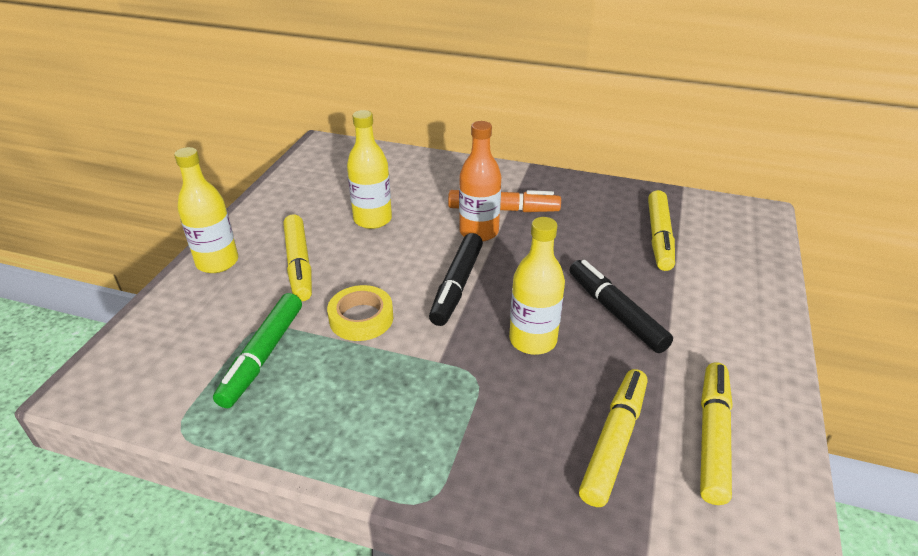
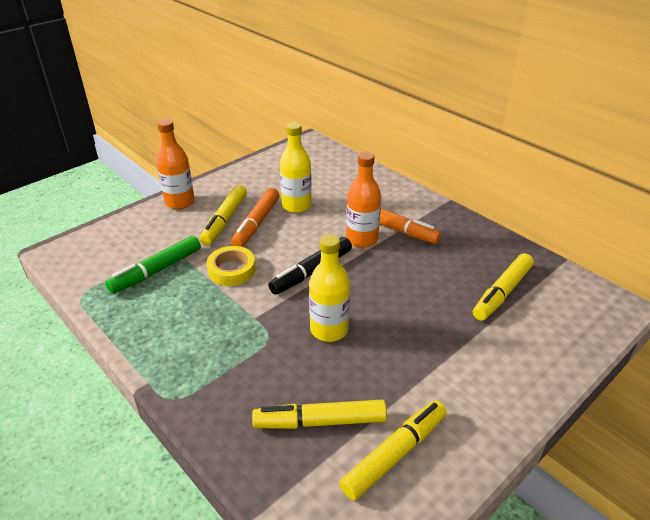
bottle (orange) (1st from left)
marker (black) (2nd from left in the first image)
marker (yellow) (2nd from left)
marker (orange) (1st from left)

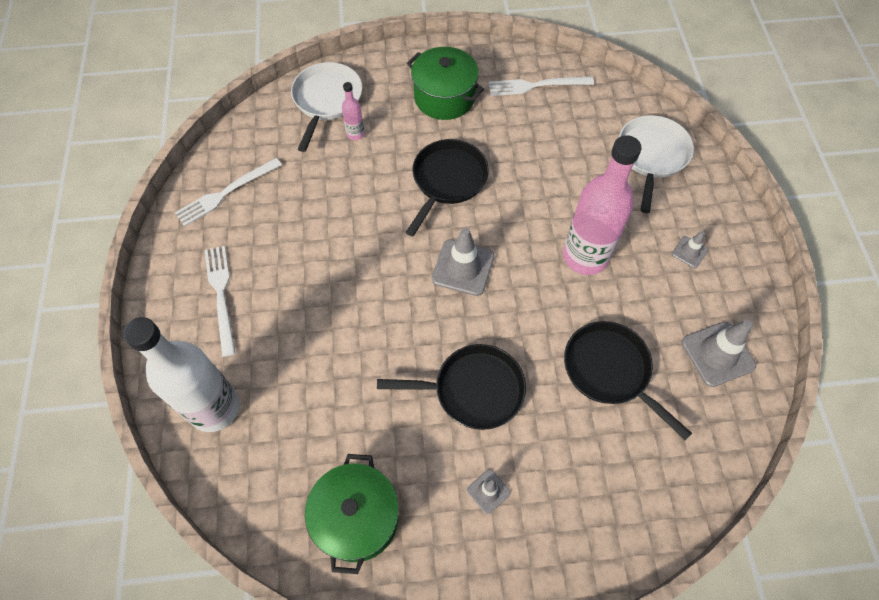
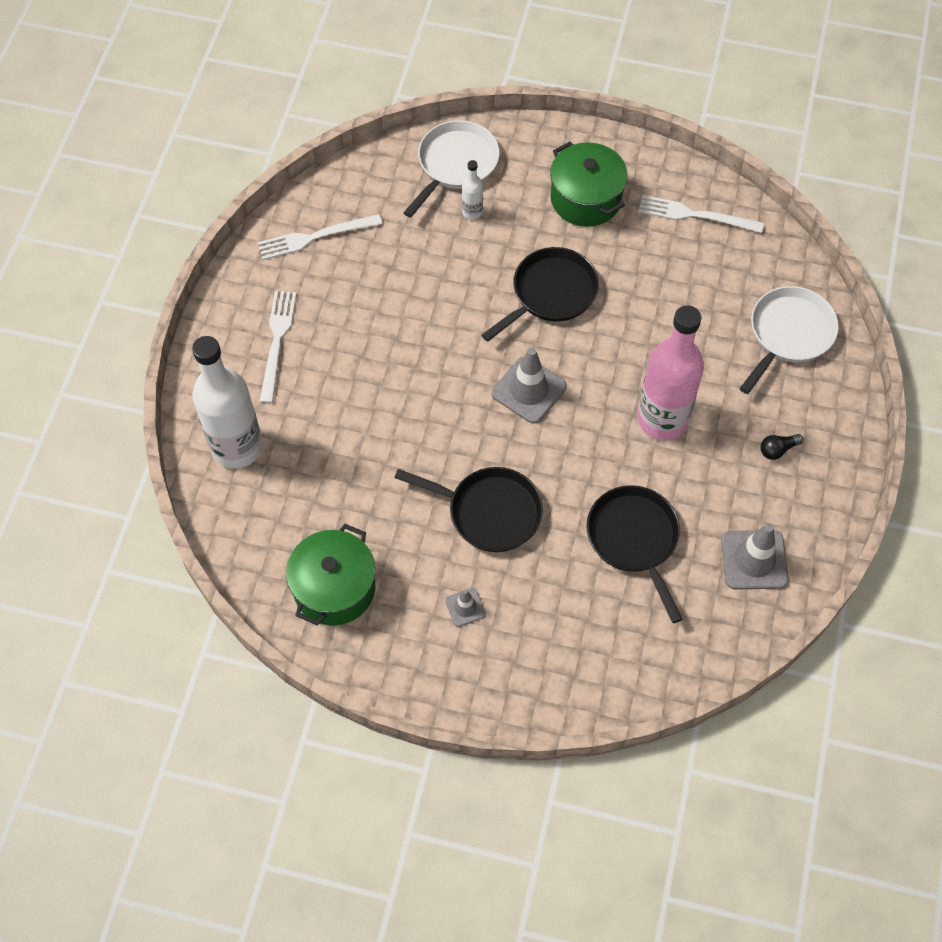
bottle (white) (2nd from left)
light bulb (black)

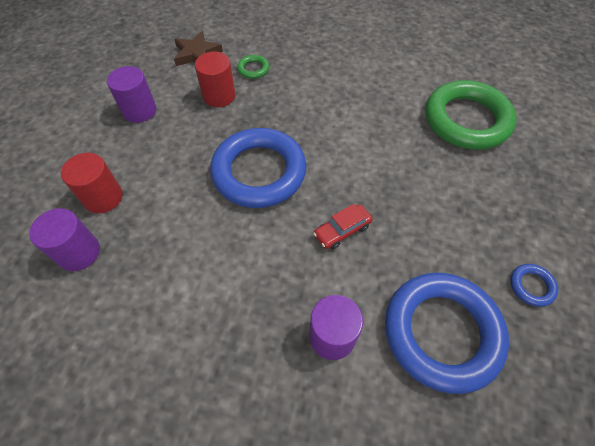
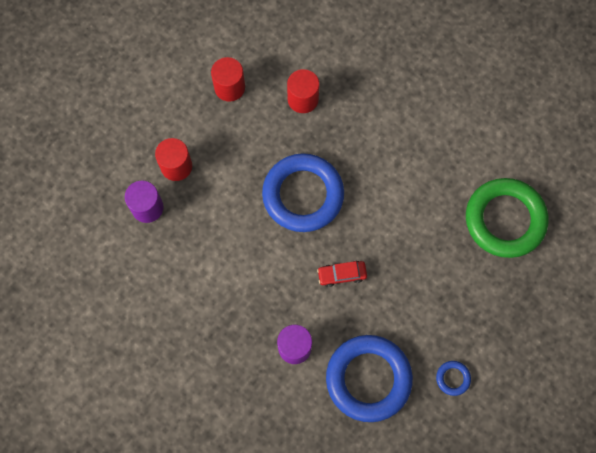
star (brown)
ring (green) (1st from left in the first image)
cylinder (red) (2nd from left)

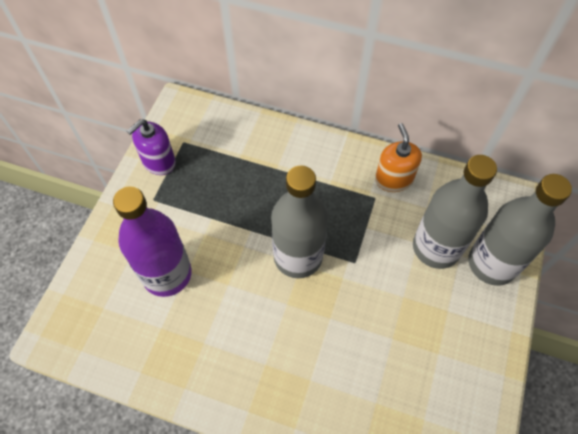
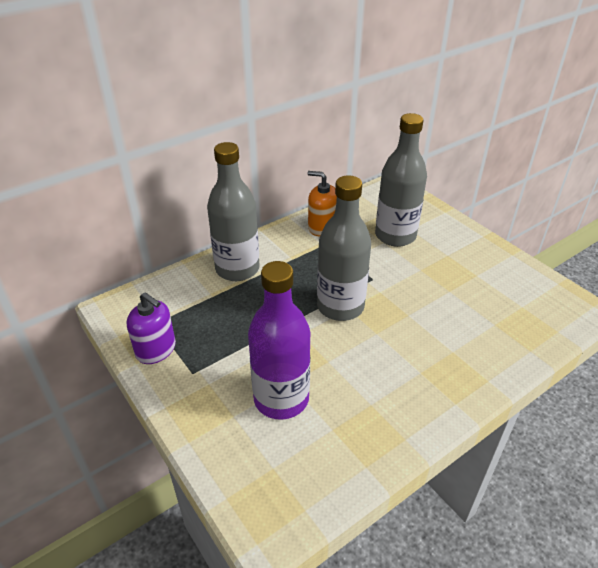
soap dispenser (purple)
bottle (grey) (1st from left)

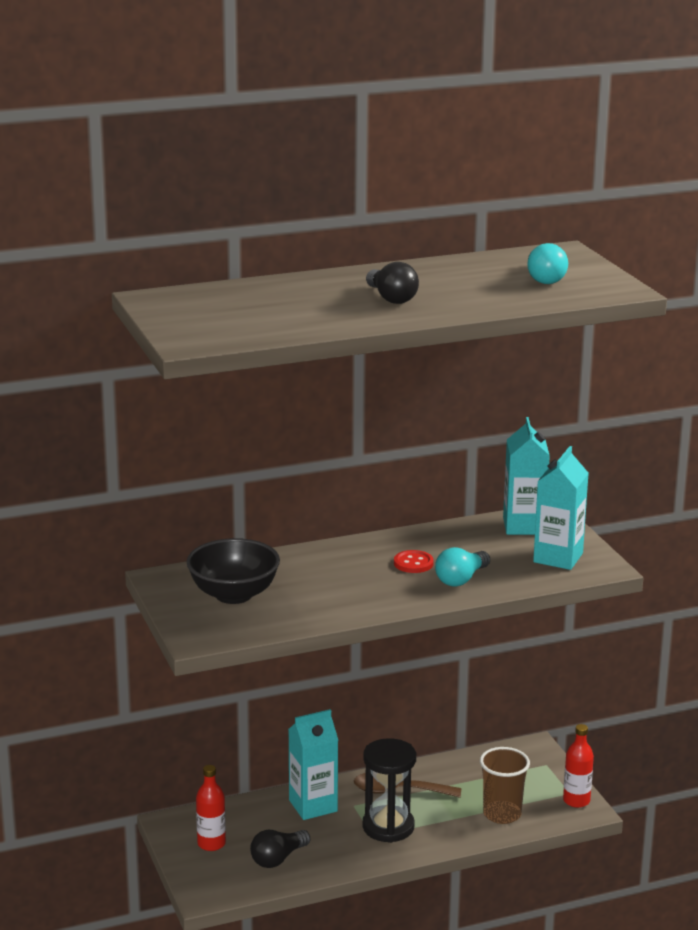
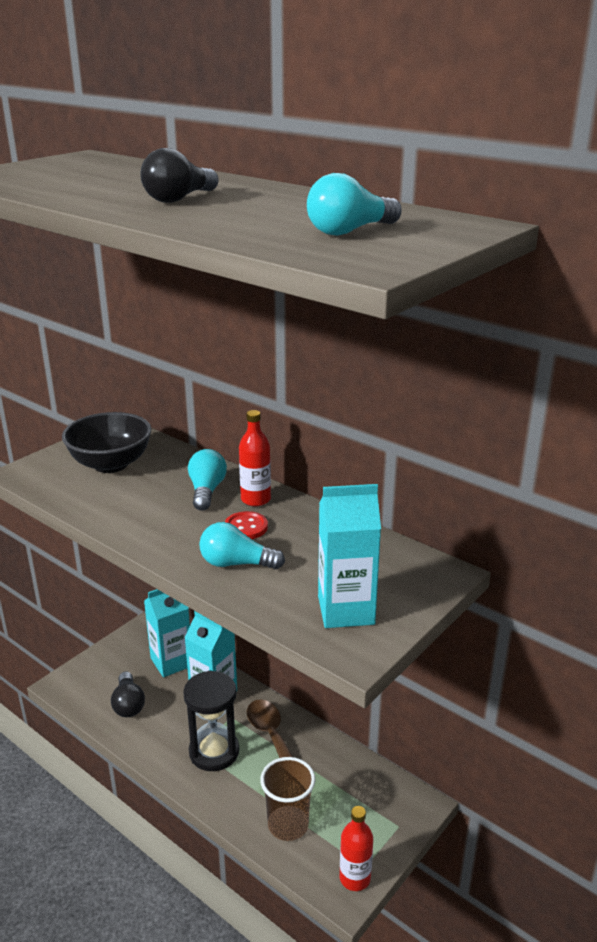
carton (turquoise) (1st from left)
bottle (red) (1st from left)
light bulb (black) (1st from left)
light bulb (turquoise) (1st from left)

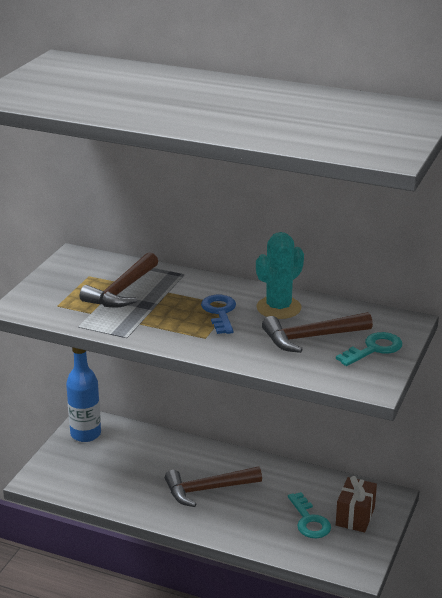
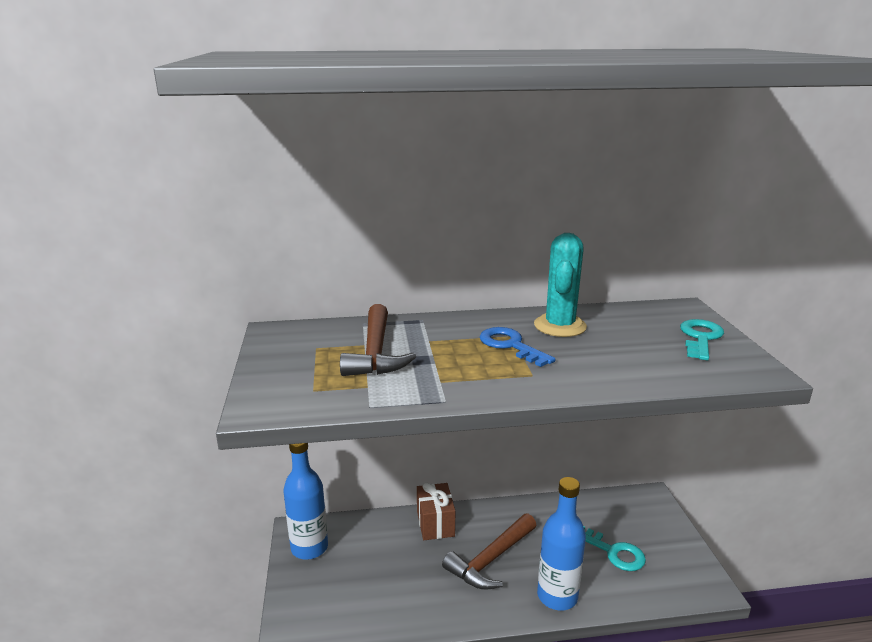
hammer (brown) (3rd from left in the first image)
gift (brown)
bottle (blue) (2nd from left)

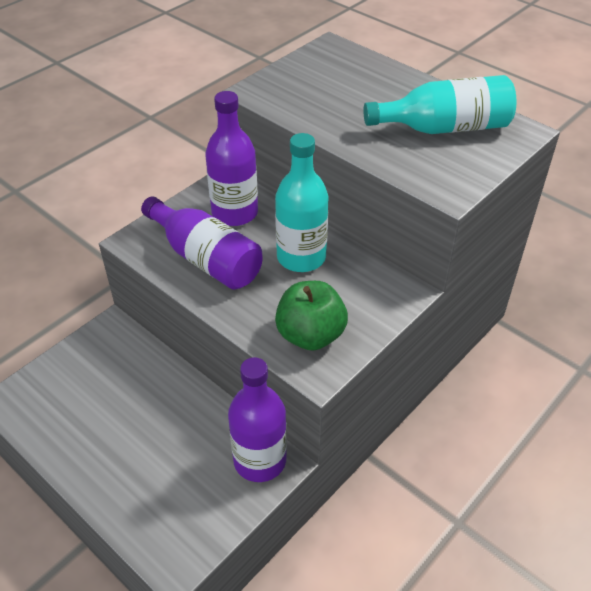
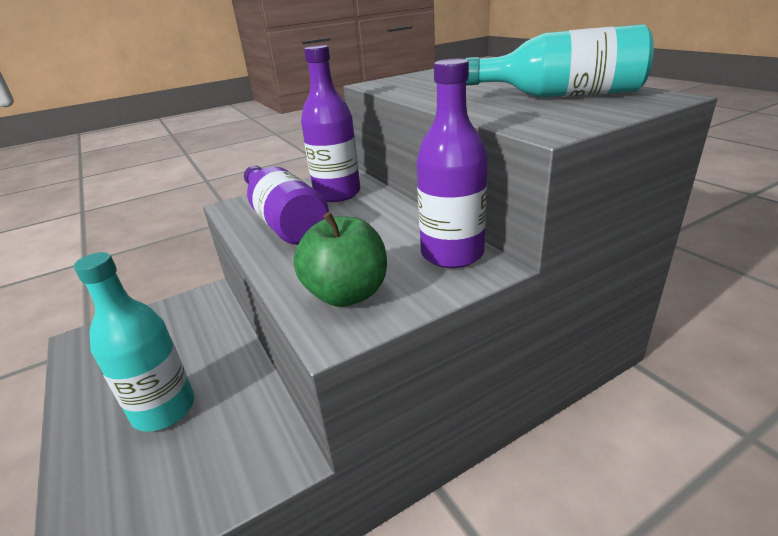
bottle (turquoise) (1st from left)
bottle (purple) (3rd from left)

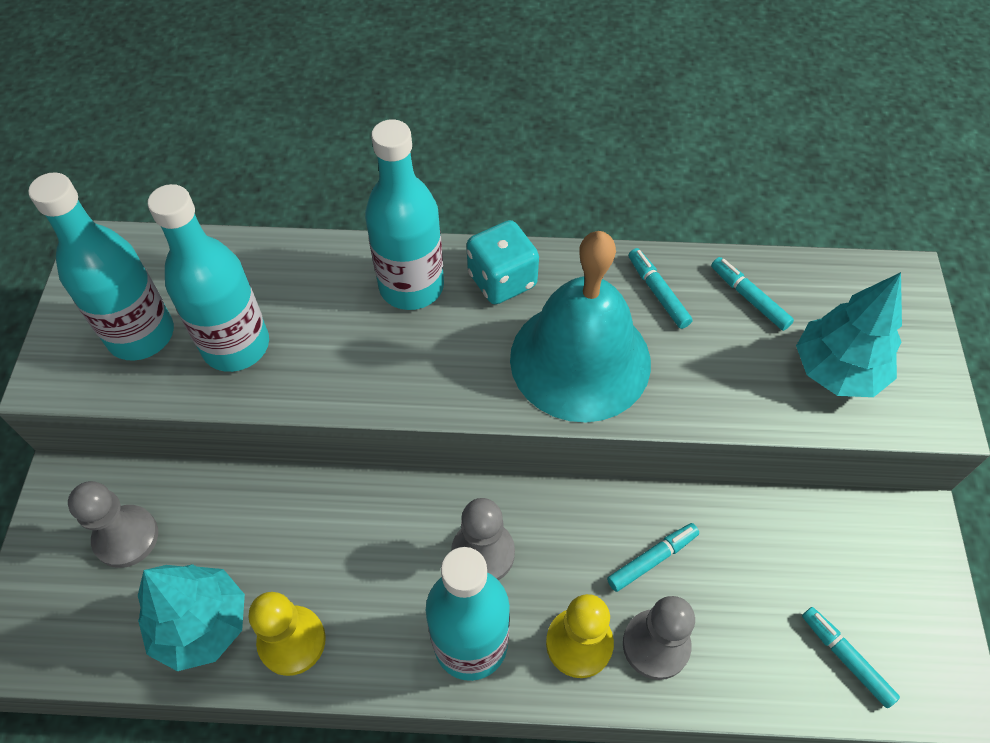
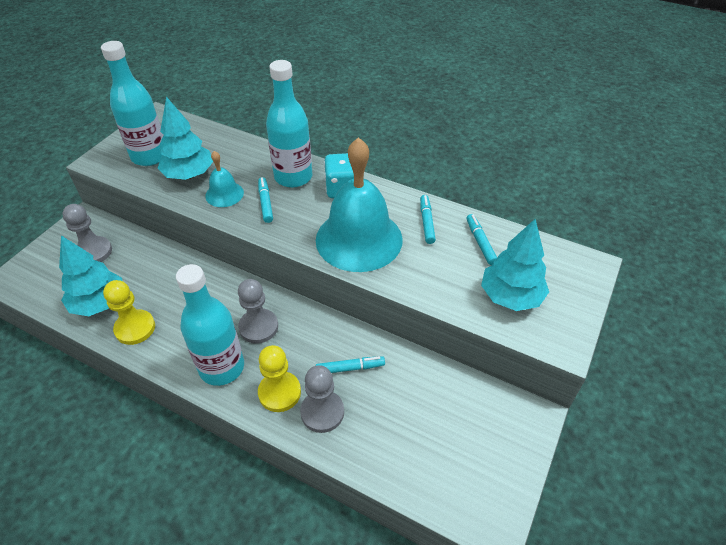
tree (turquoise) (2nd from left)
marker (turquoise) (1st from left)
bell (turquoise) (1st from left)

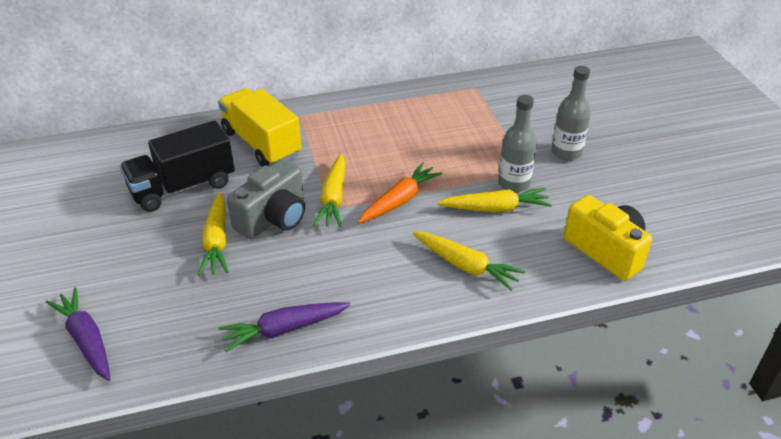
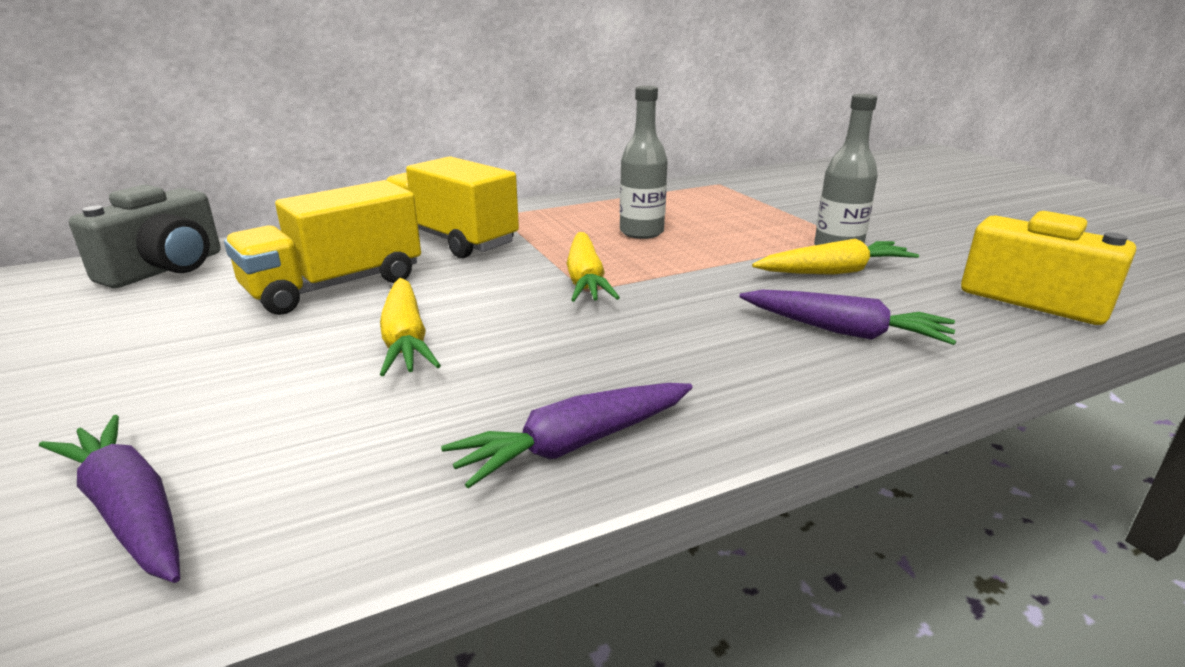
bottle (grey) (1st from left)
truck (yellow) (1st from left)
camera (grey)
carrot (orange)
carrot (purple) (3rd from left)

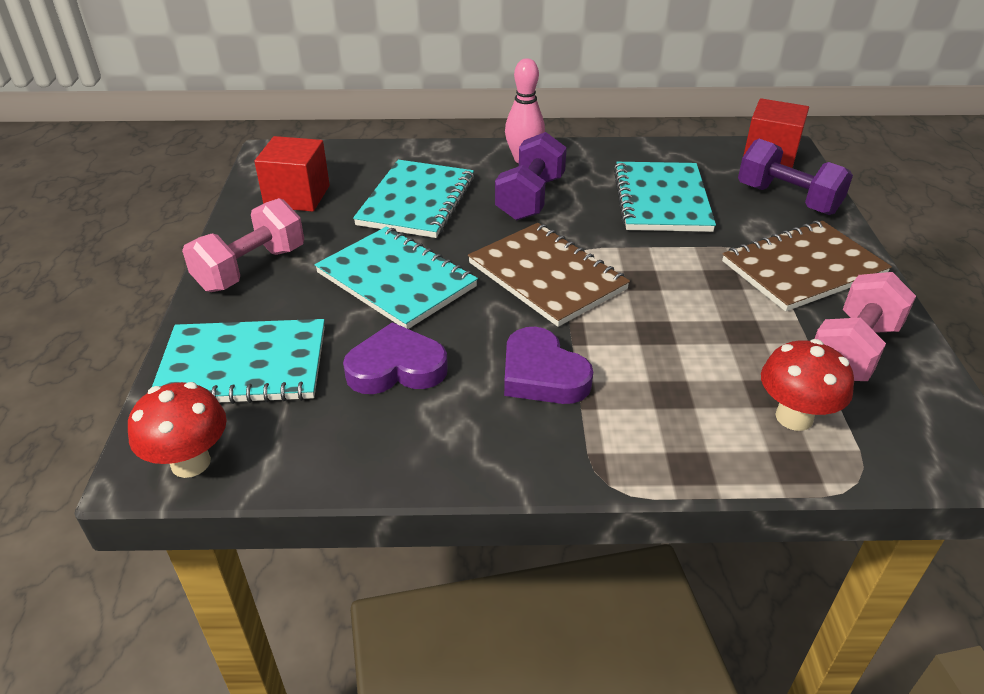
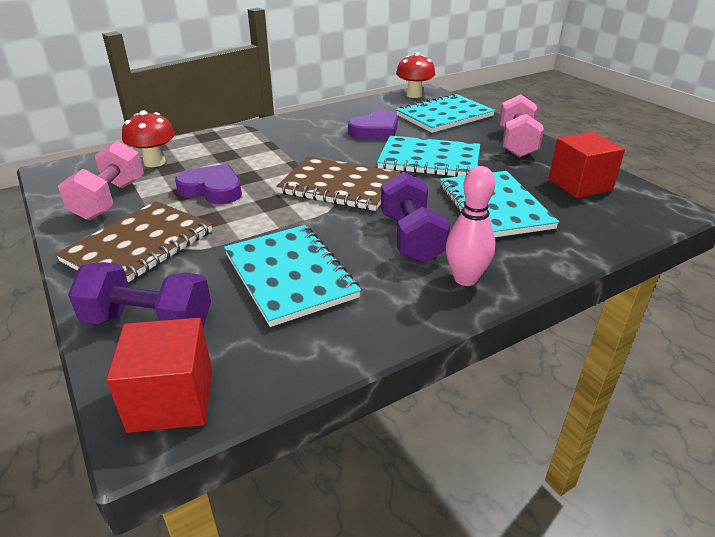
heart (purple) (1st from left)

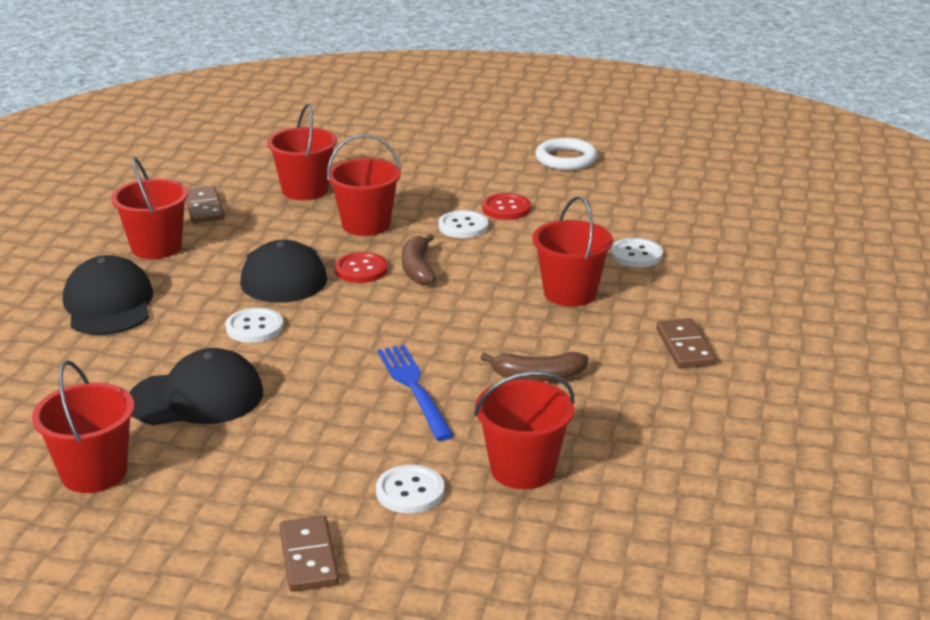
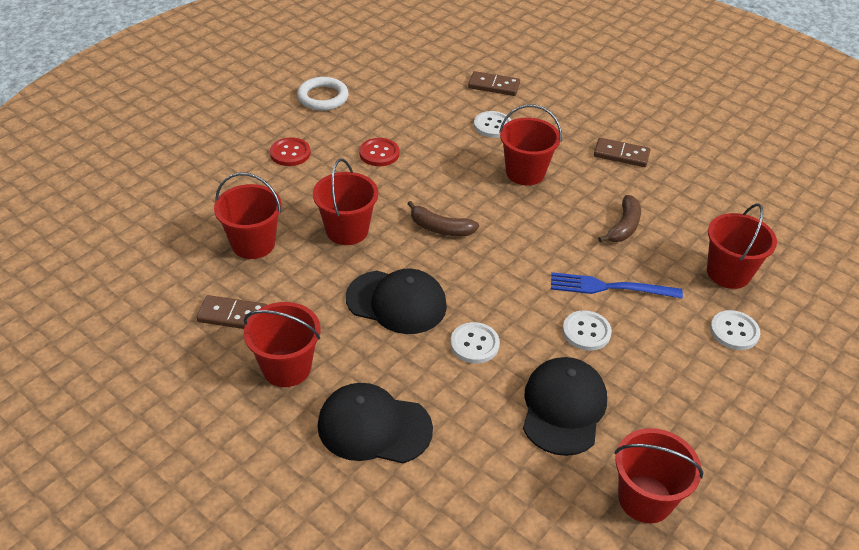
button (white) (3rd from left)
button (red) (1st from left)
domino (brown) (2nd from left)

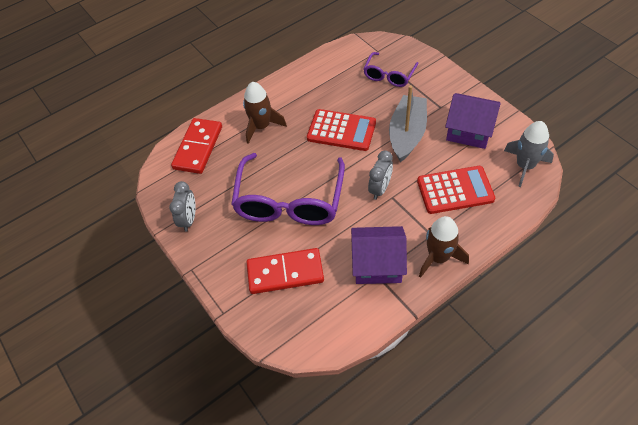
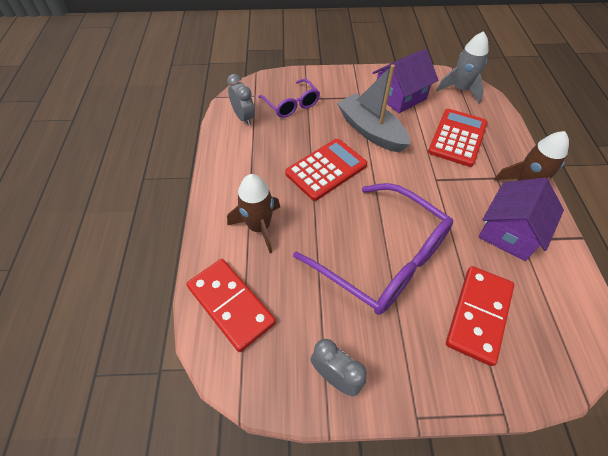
clock (grey) (1st from left)

